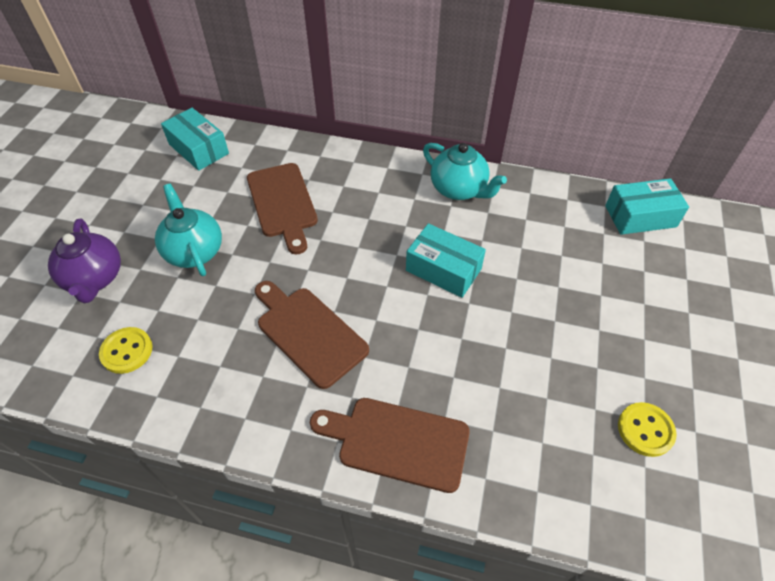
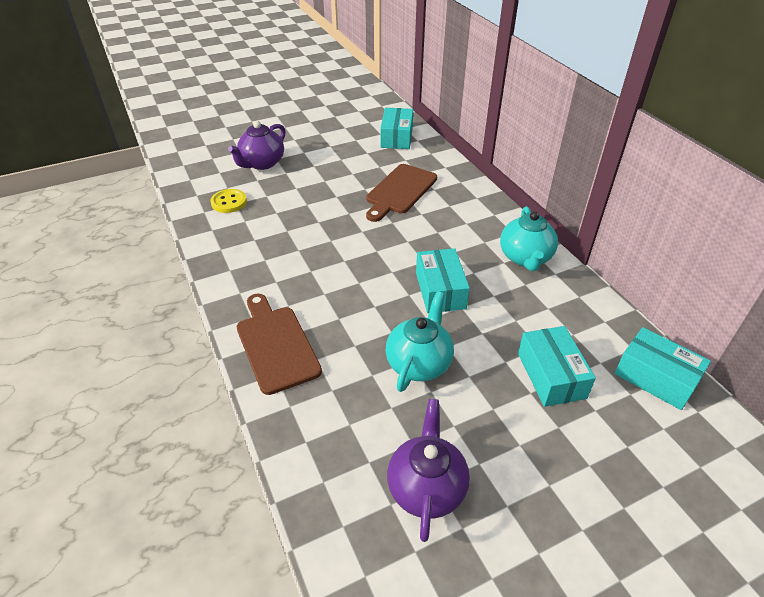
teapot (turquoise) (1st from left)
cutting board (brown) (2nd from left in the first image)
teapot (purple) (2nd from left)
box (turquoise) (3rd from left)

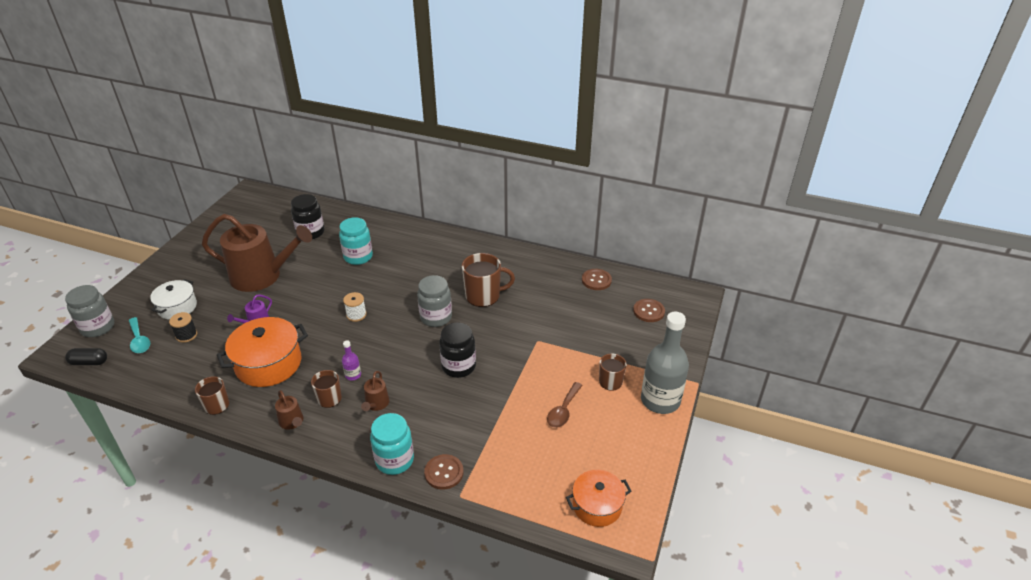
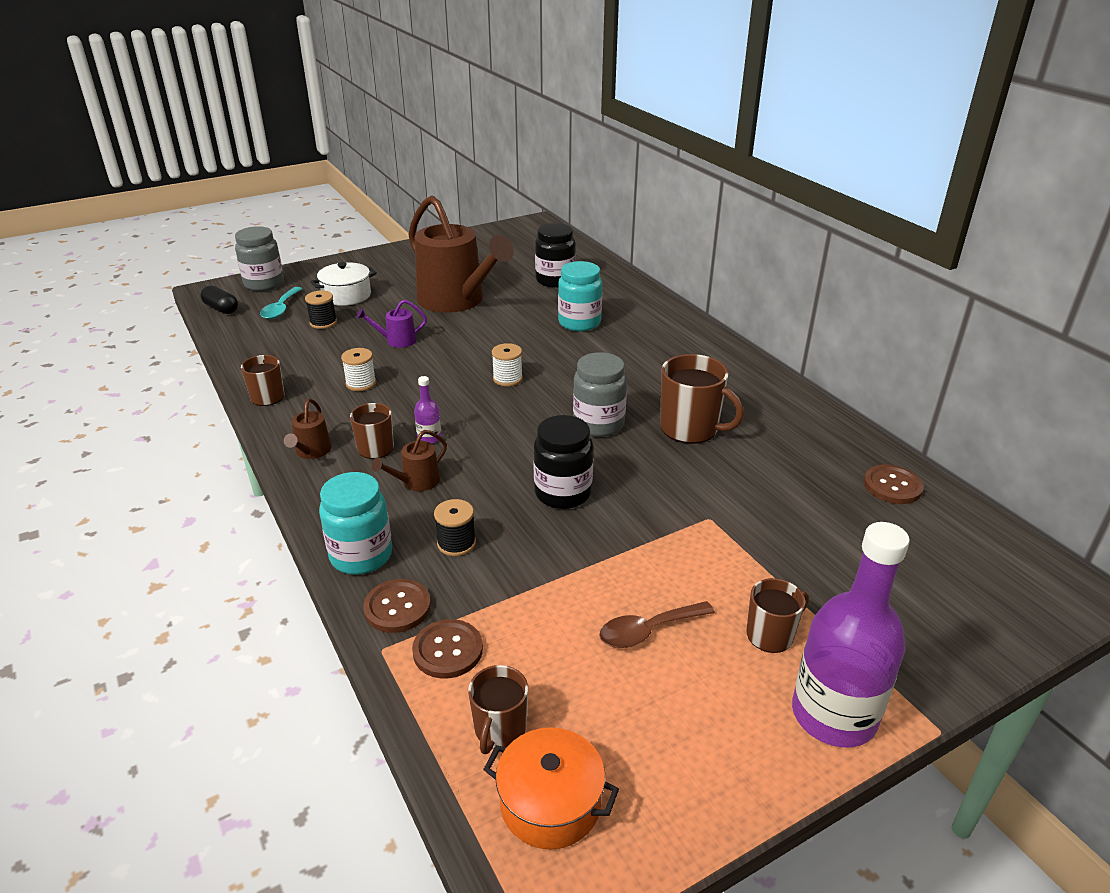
button (brown) (2nd from left)
bottle (purple) (2nd from left)
spool (white) (1st from left)
spool (black) (2nd from left)
mug (brown) (3rd from left)

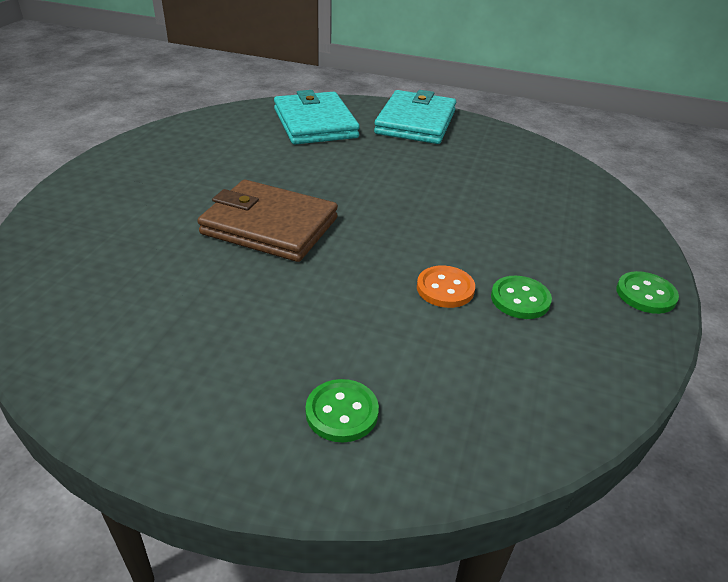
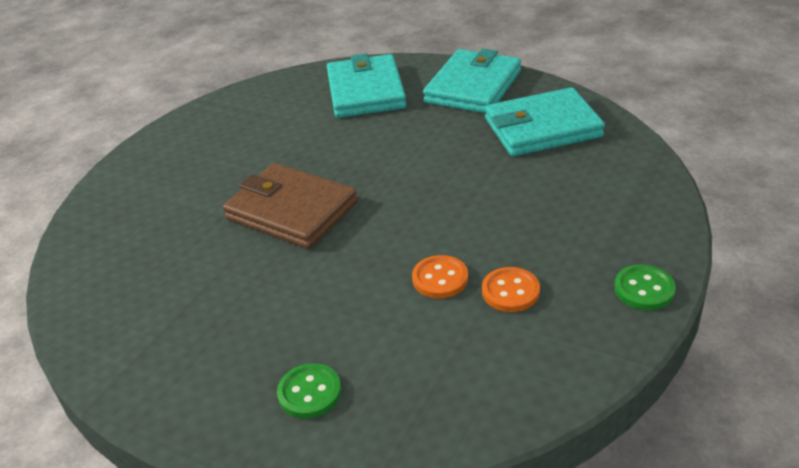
button (orange) (2nd from left)
wallet (turquoise) (3rd from left)

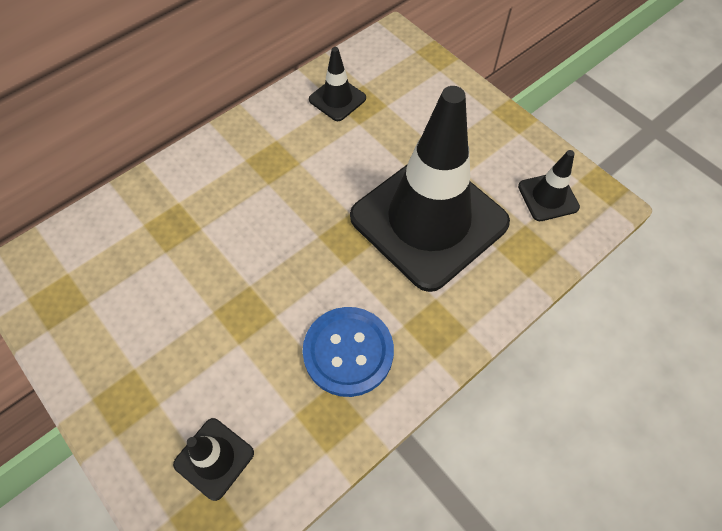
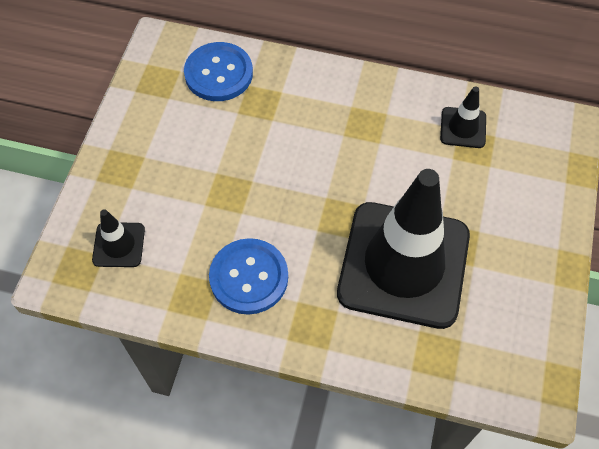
traffic cone (black) (4th from left in the first image)
button (blue) (1st from left)

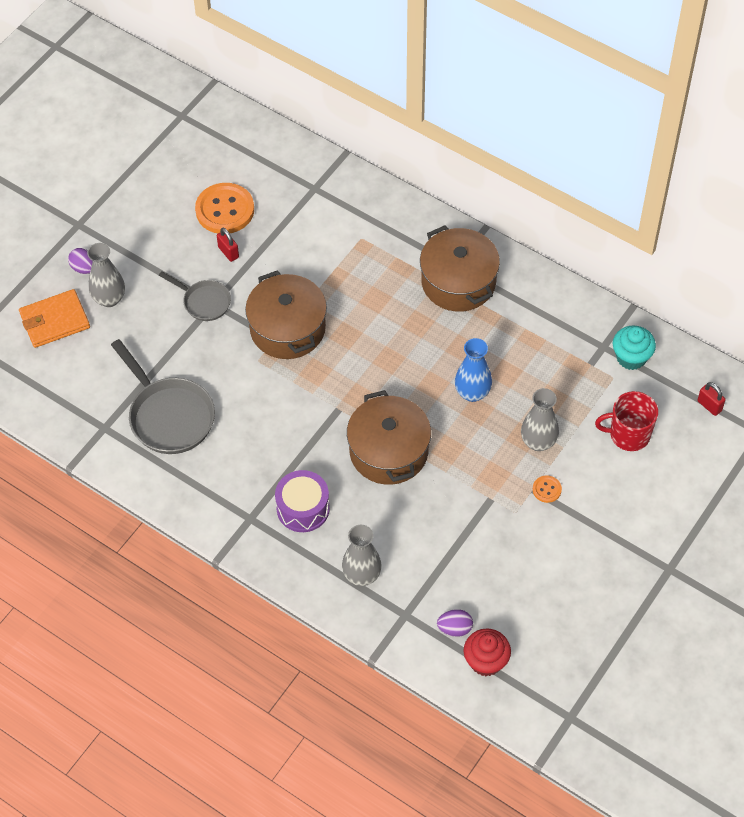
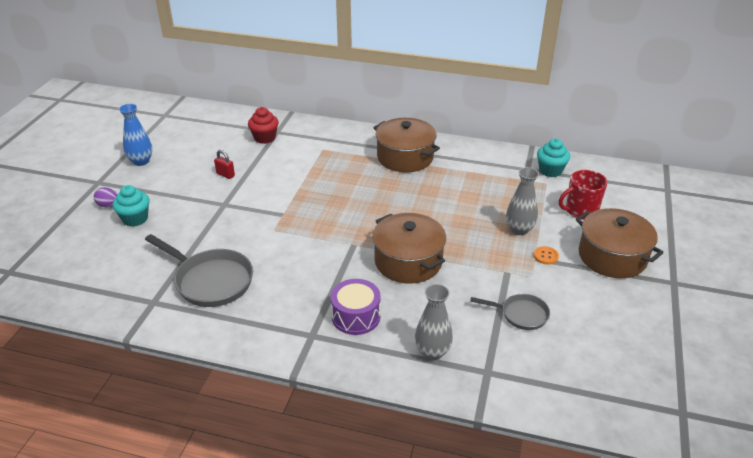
button (orange) (1st from left in the first image)
cupcake (turquoise) (1st from left)
pot (brown) (3rd from left)
pan (grey) (2nd from left)
wallet (orange)
vase (blue)
padlock (red) (2nd from left in the first image)
egg (purple) (2nd from left in the first image)
cupcake (red)

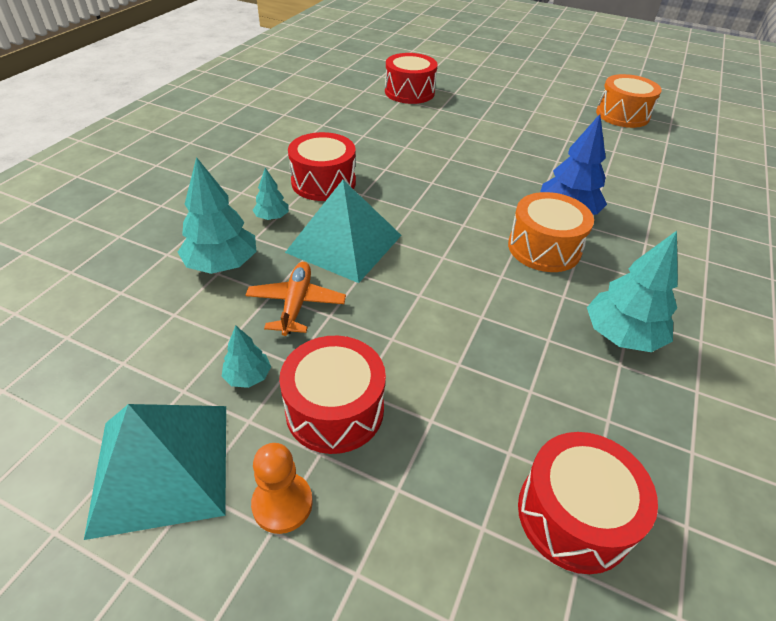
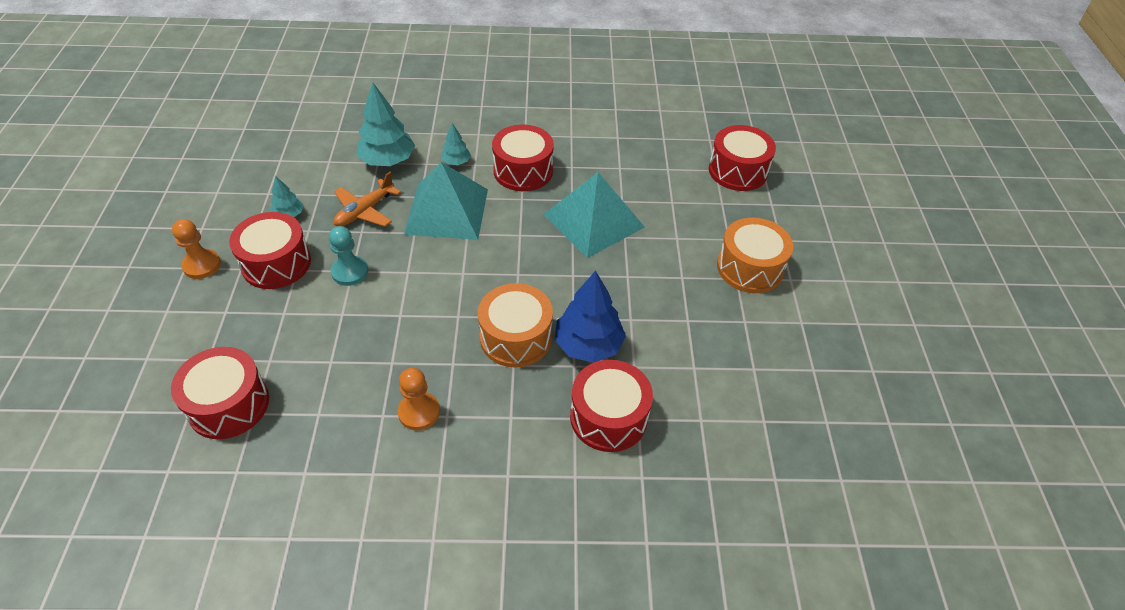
drum (orange) (2nd from left)
pawn (orange) (2nd from left)
plane (orange)
pyramid (turquoise) (2nd from left)
pawn (turquoise)
drum (red) (4th from left)

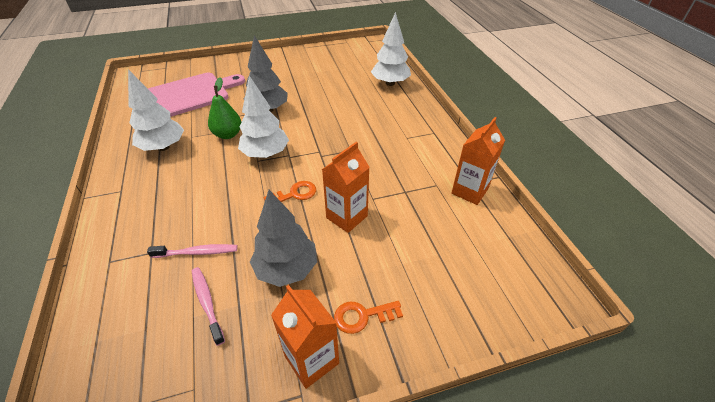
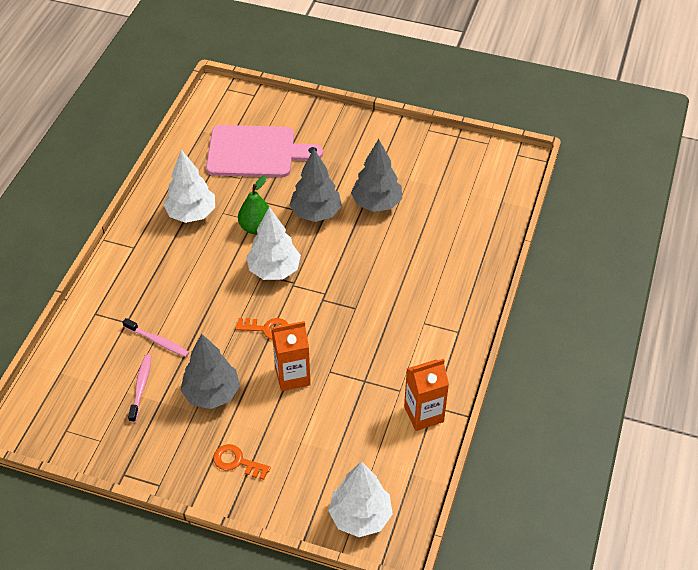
tree (white) (3rd from left)
carton (orange) (1st from left in the first image)
tree (grey) (3rd from left)

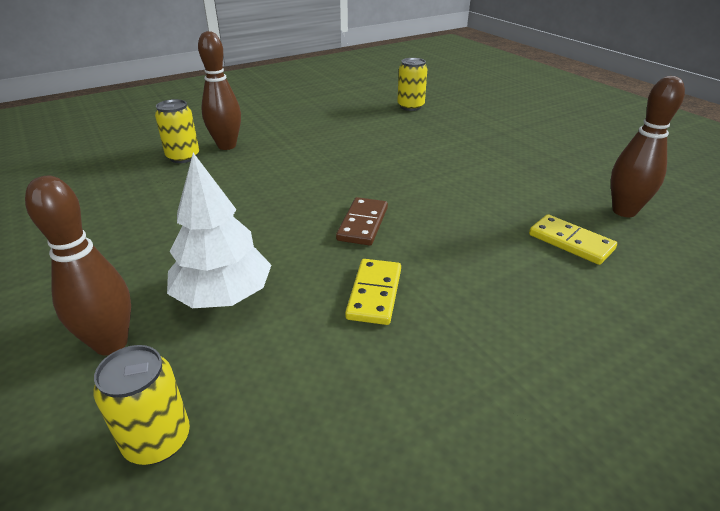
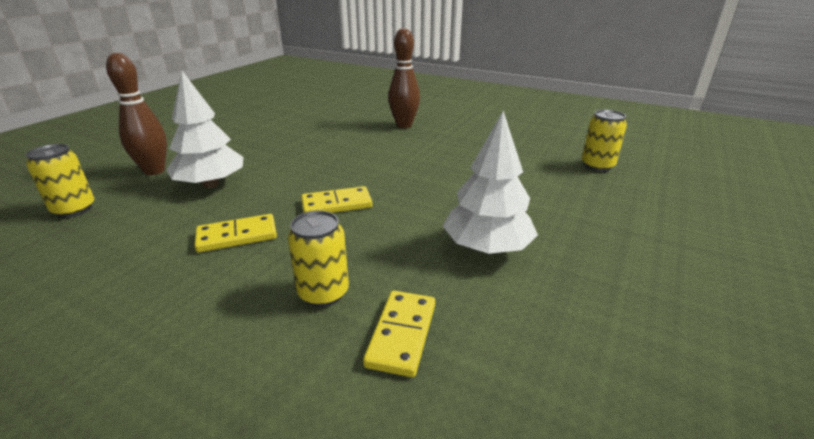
bowling pin (brown) (3rd from left in the first image)
can (yellow) (2nd from left)
domino (yellow) (2nd from left)
tree (white) (2nd from left)

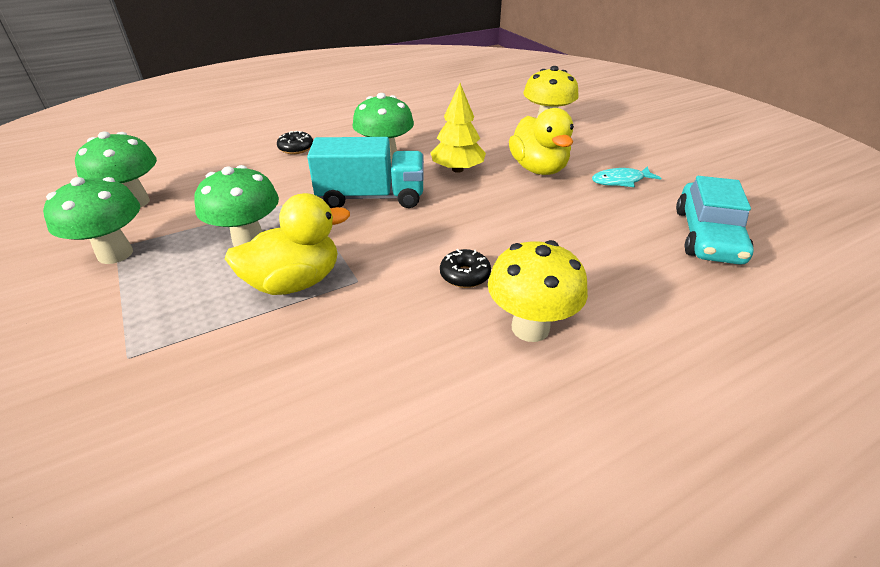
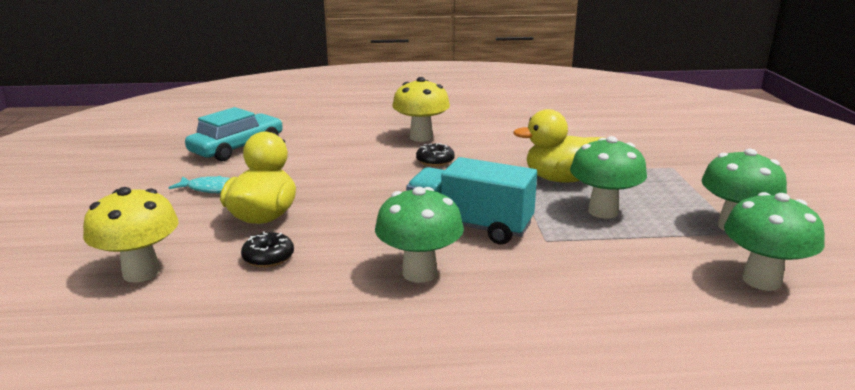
tree (yellow)
donut (black) (1st from left)

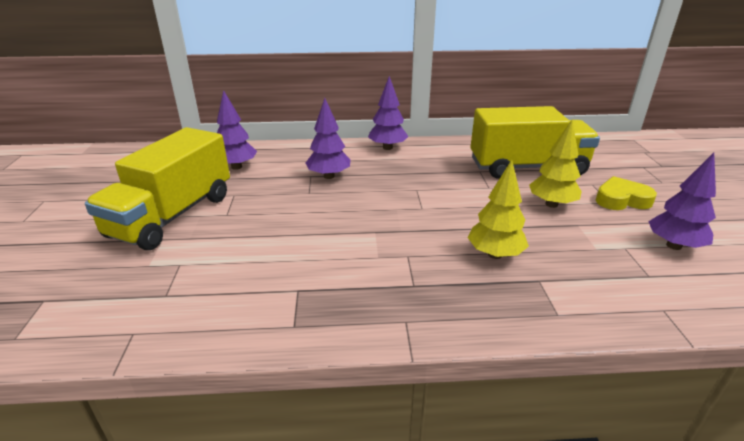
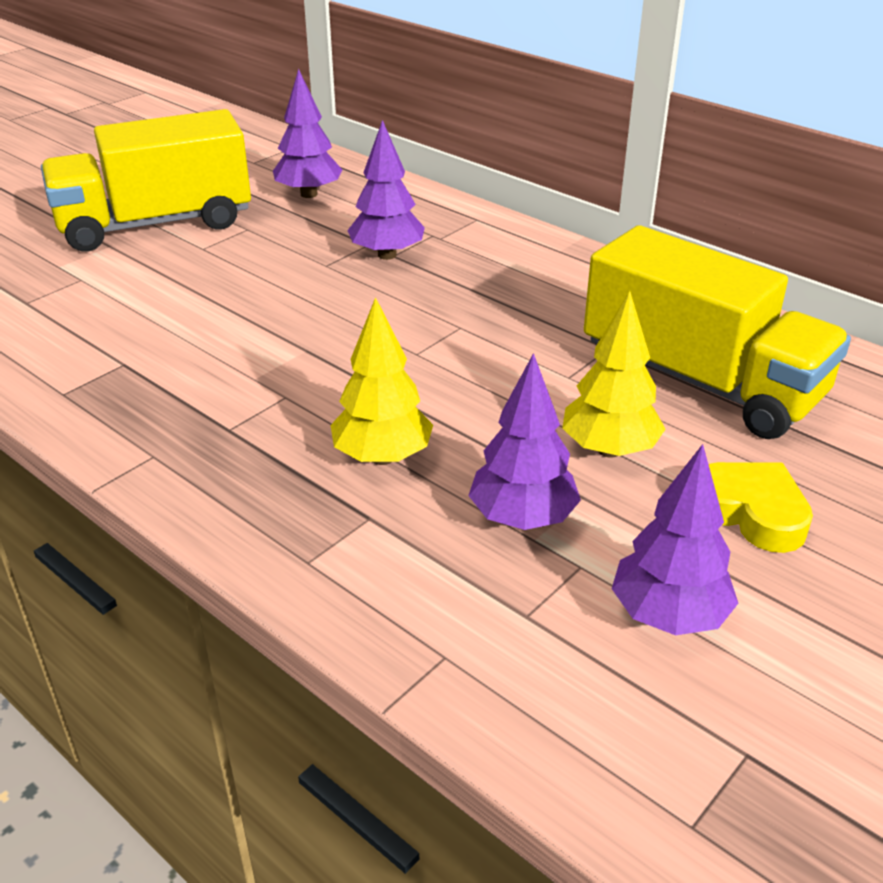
tree (purple) (3rd from left)

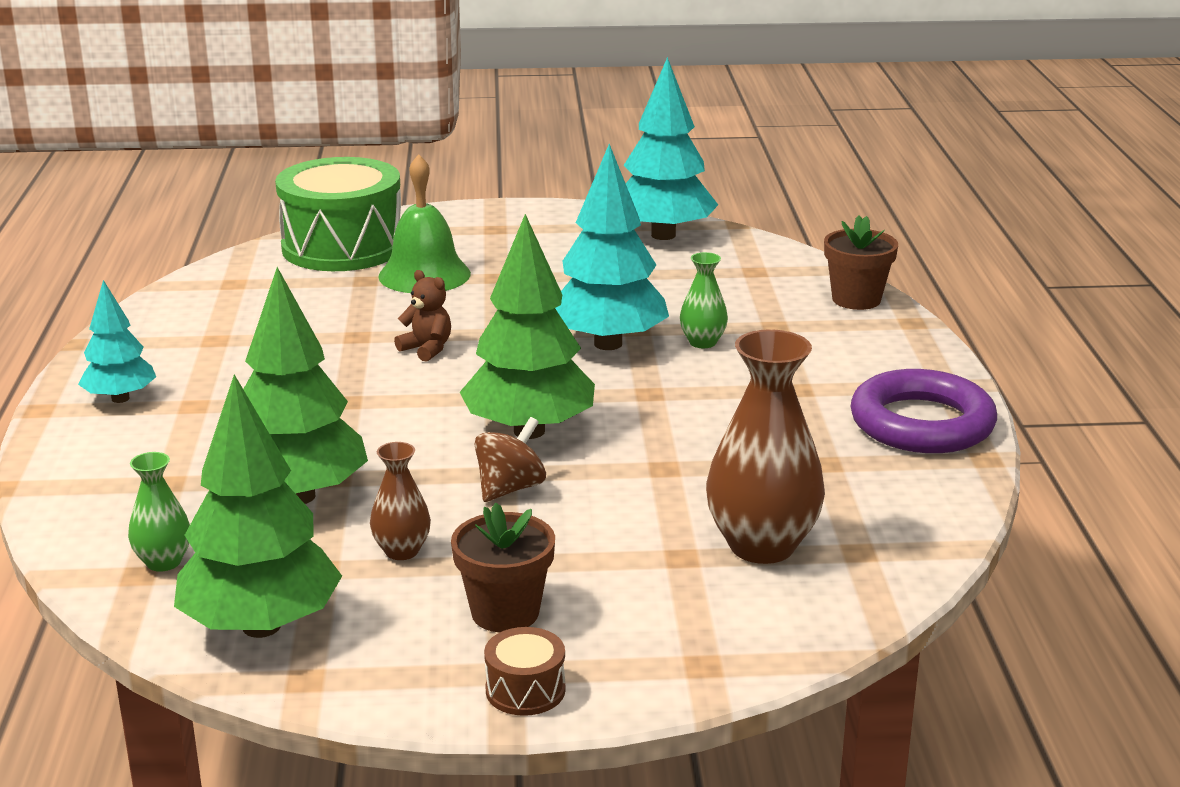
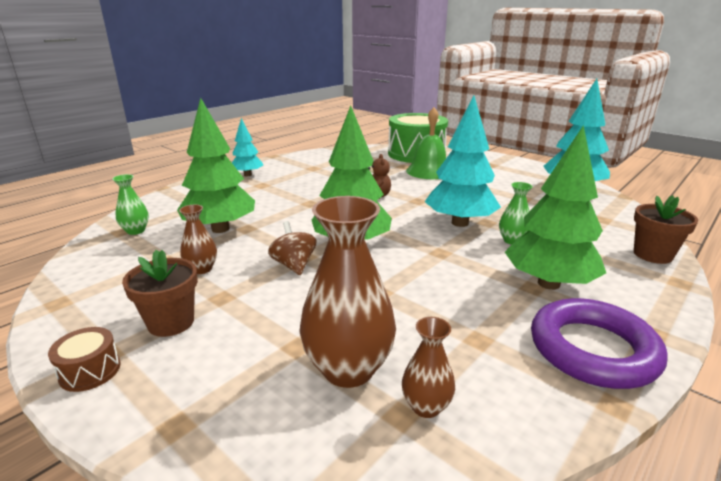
tree (green) (3rd from left)
spinning top (brown)
vase (brown) (3rd from left)

